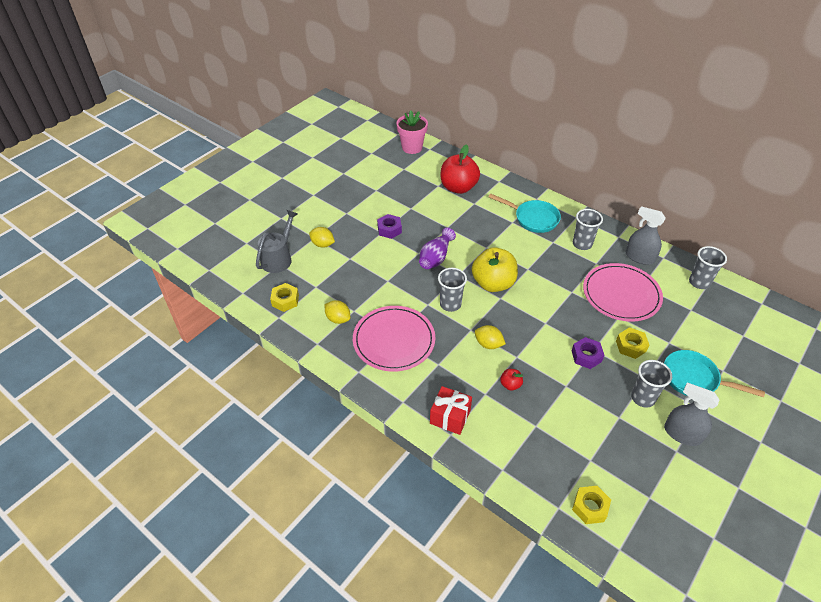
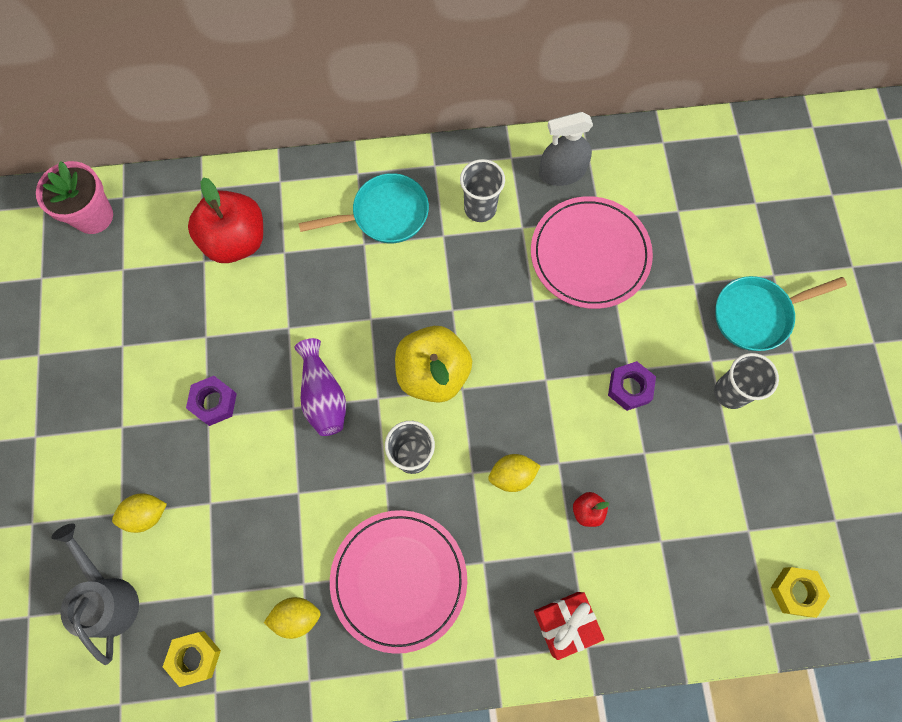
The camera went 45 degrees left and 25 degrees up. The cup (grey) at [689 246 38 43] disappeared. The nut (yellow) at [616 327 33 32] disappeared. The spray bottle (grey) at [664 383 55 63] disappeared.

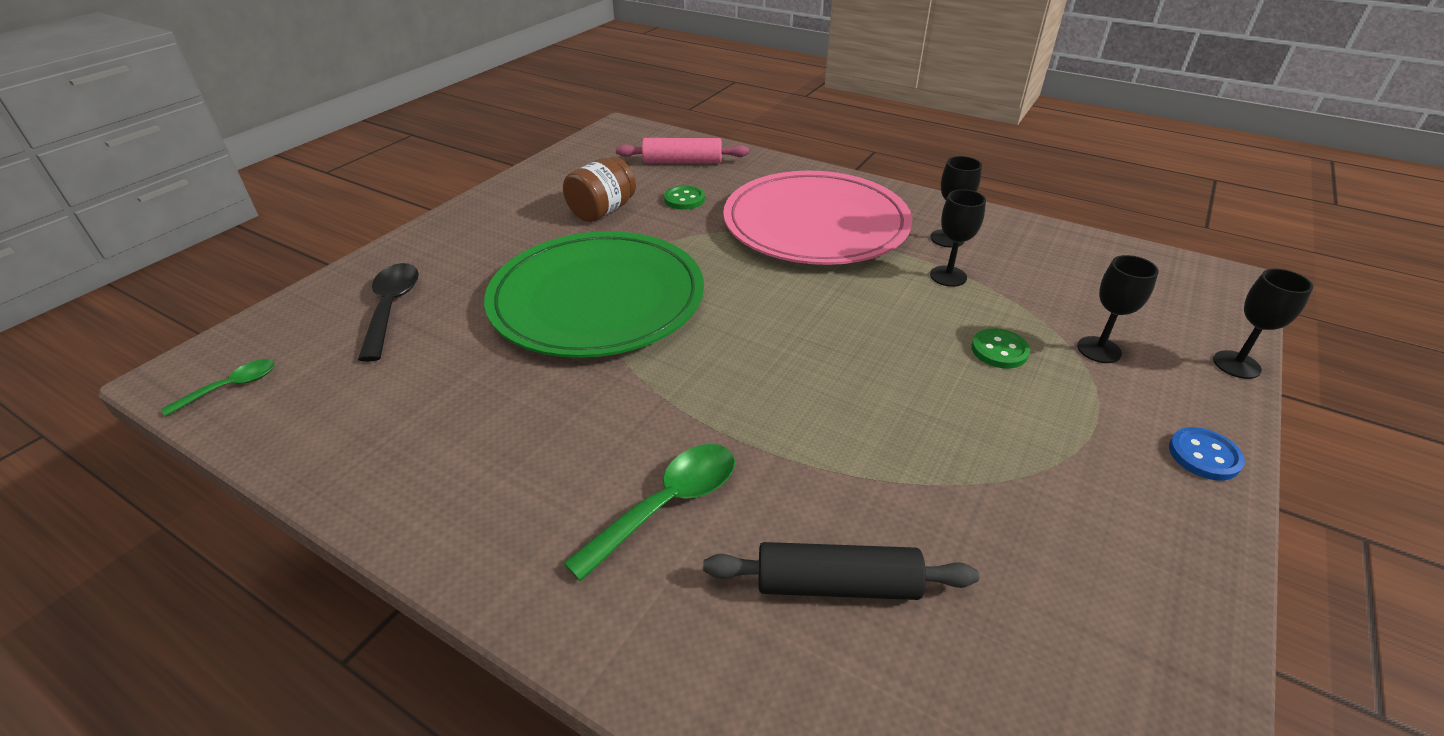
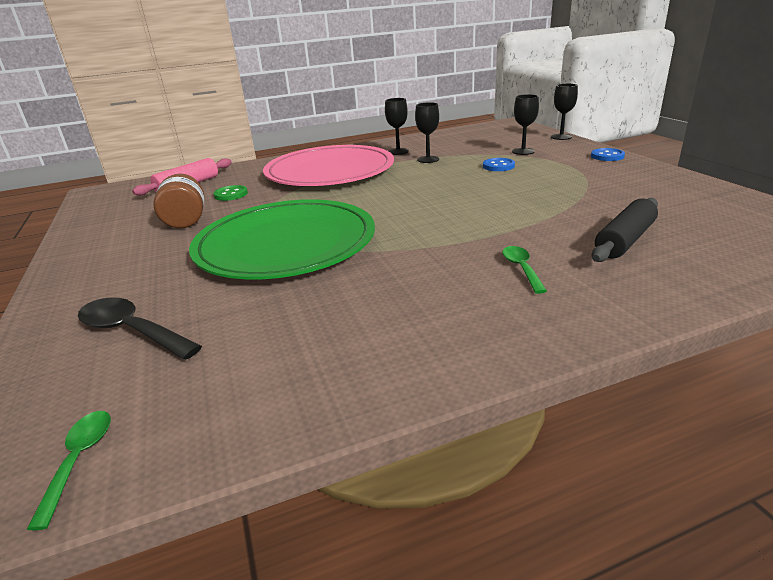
The camera went 50 degrees left and 10 degrees down. The button (green) at [971 329 59 39] became the button (blue) at [483 158 32 13]. The spoon (green) at [564 444 171 137] changed to 0.60 times the size.

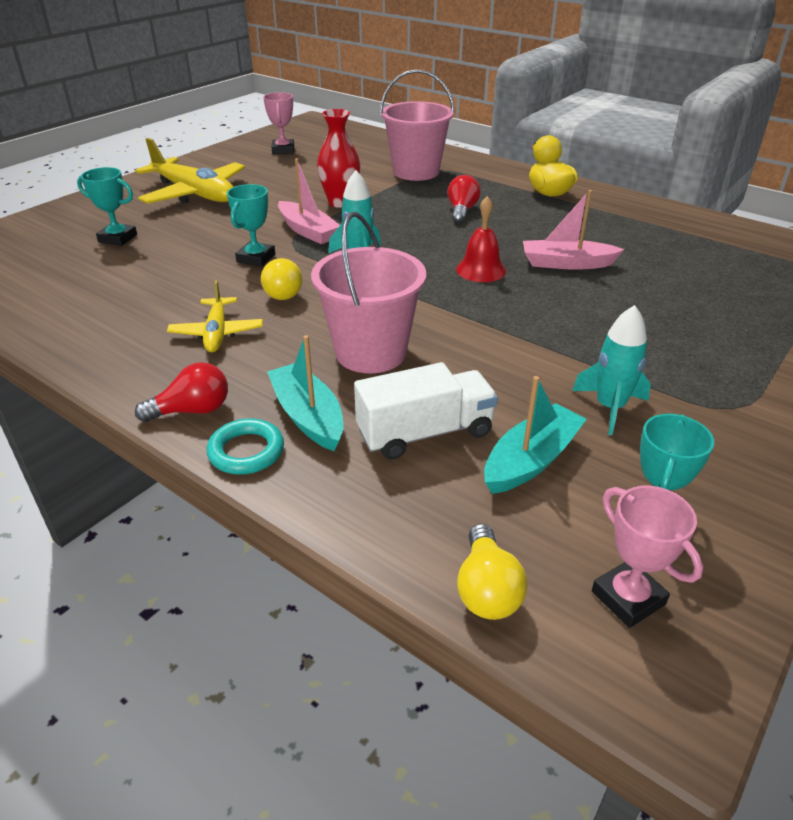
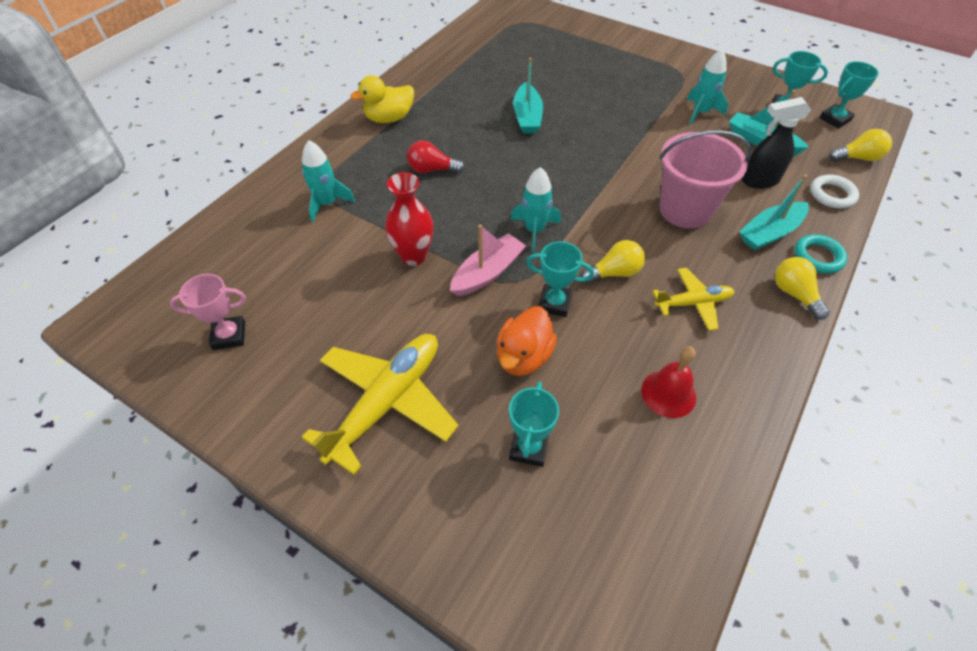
The camera went 95 degrees left and 15 degrees up. The bucket (pink) at [380 69 75 112] was replaced by the rocket (turquoise) at [302 140 53 82]. The boat (pink) at [523 190 101 80] became the boat (turquoise) at [513 57 30 77]. The bell (red) moved from [456 196 50 86] to [641 346 55 72]. The light bulb (red) at [135 362 93 60] became the light bulb (yellow) at [775 257 55 63]. The truck (white) at [354 362 144 98] was replaced by the spray bottle (black) at [742 97 69 92]. The trophy (pink) at [592 486 111 142] became the trophy (turquoise) at [820 61 59 68]. The ring (white) at [810 175 49 33] appeared. The duck (orange) at [497 306 60 70] appeared.

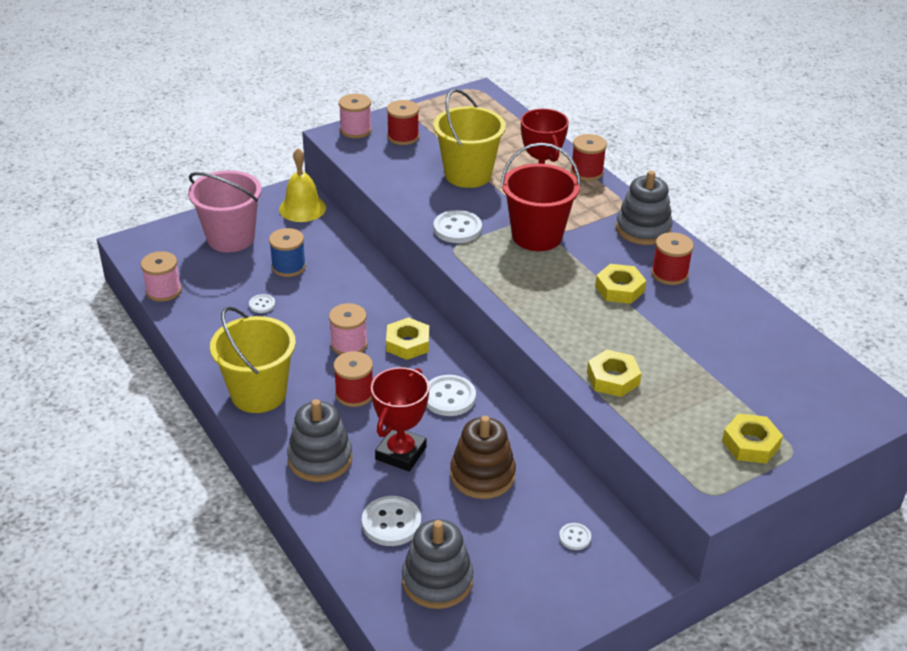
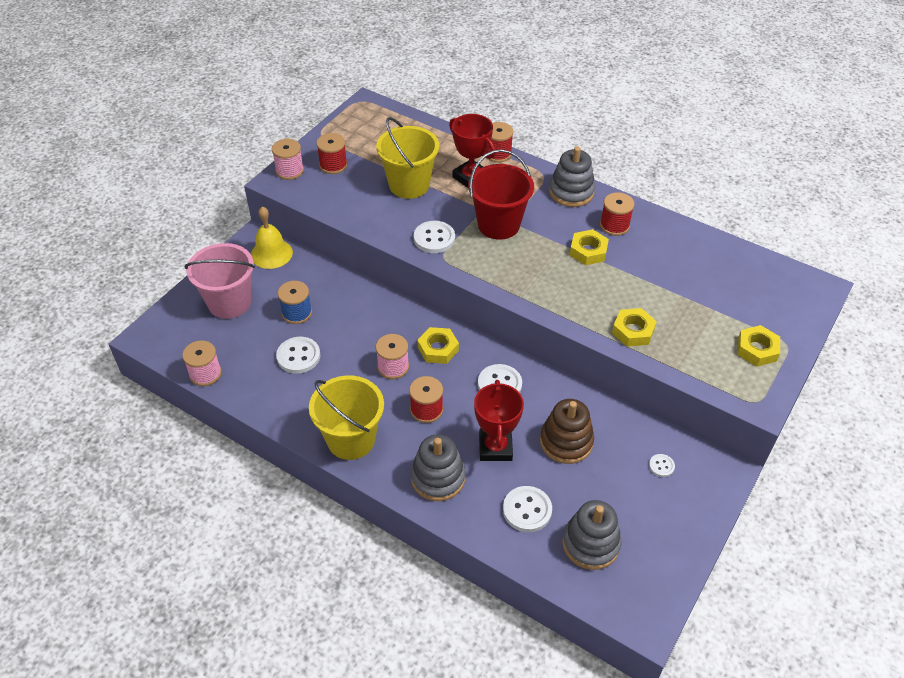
The camera went 25 degrees left and 10 degrees up. The button (white) at [249 294 26 19] changed to 1.88 times the size.

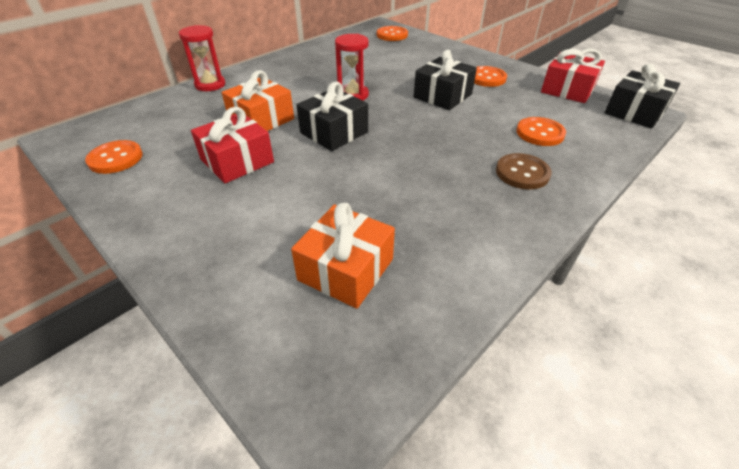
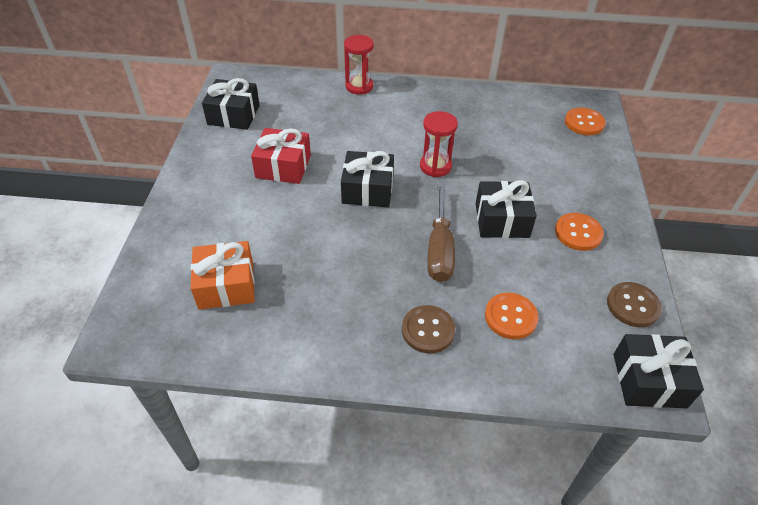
The camera went 50 degrees right and 5 degrees up. The gift (red) at [541 49 64 54] was replaced by the button (brown) at [607 282 55 45]. The gift (orange) at [222 70 72 61] disappeared. The button (orange) at [85 140 58 34] was replaced by the gift (black) at [202 78 58 52]. The screwdriver (brown) at [427 183 28 99] appeared.

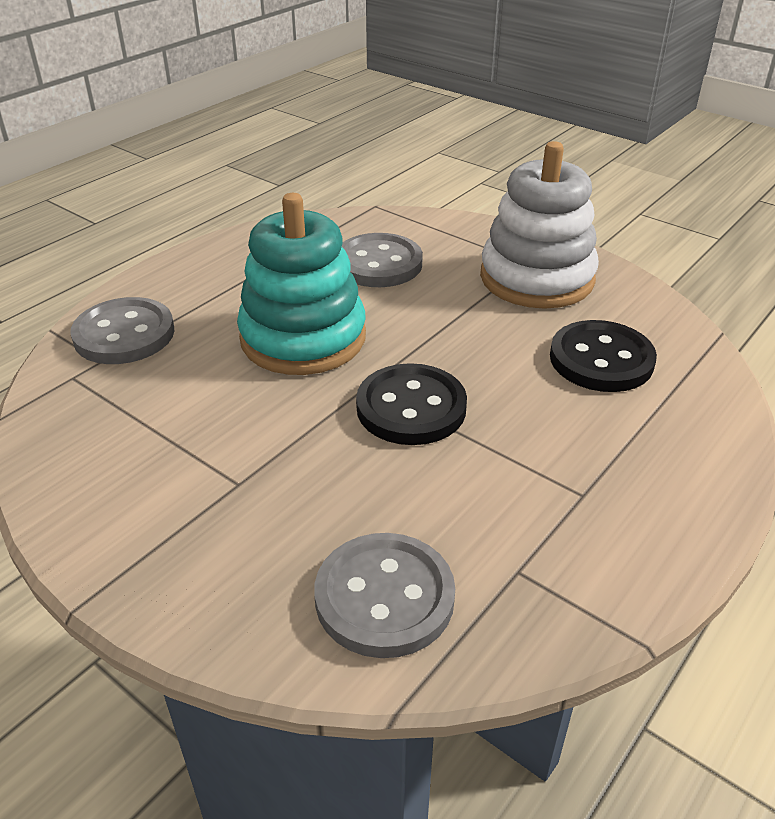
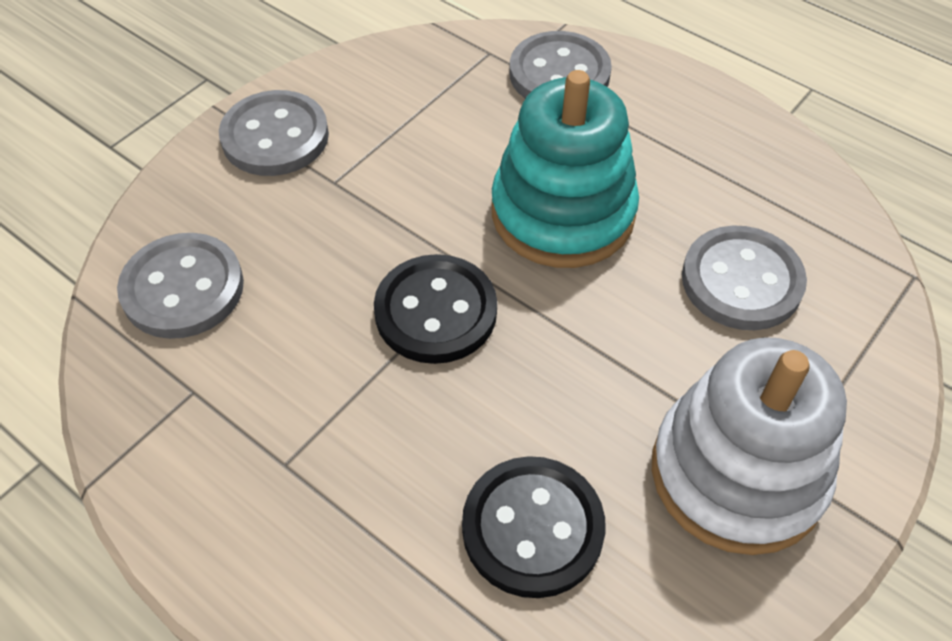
The camera went 90 degrees right and 15 degrees up. The button (grey) at [219 90 110 86] appeared.

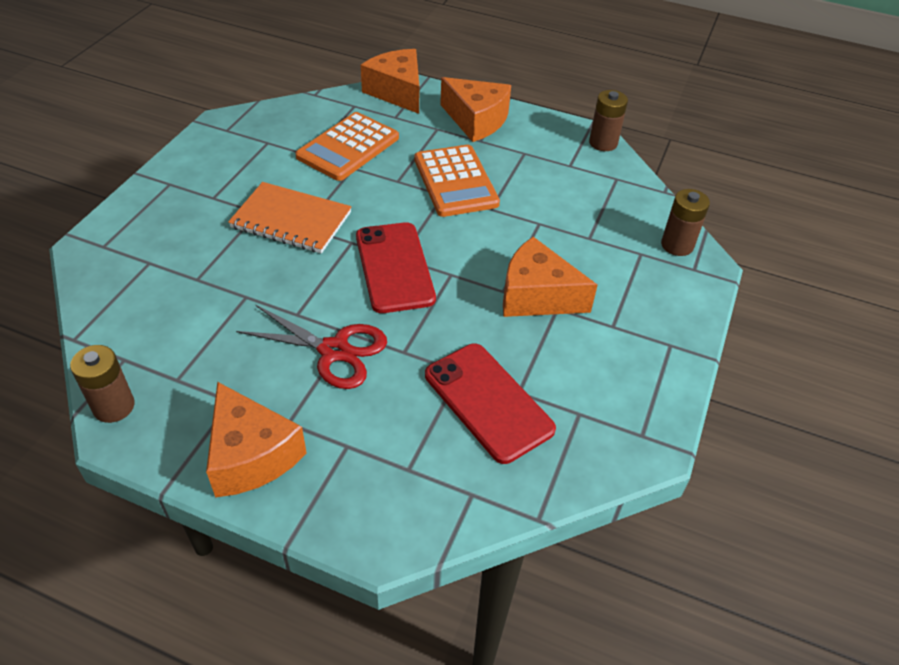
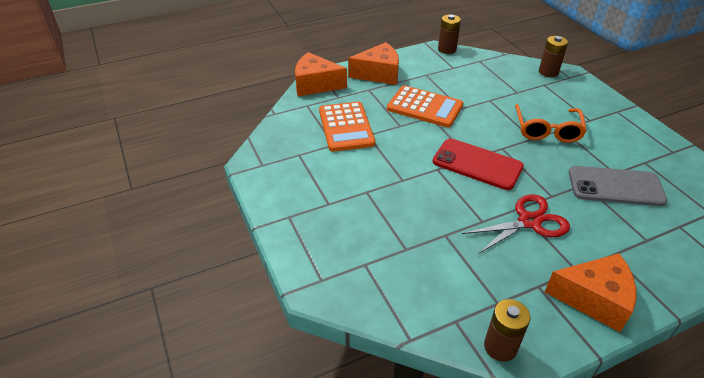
The camera went 45 degrees left and 5 degrees down. The notebook (orange) at [228 182 124 71] disappeared. The cheese (orange) at [503 237 95 80] was replaced by the glasses (orange) at [515 104 72 39]. The phone (red) at [425 343 131 121] became the phone (grey) at [569 166 98 40].

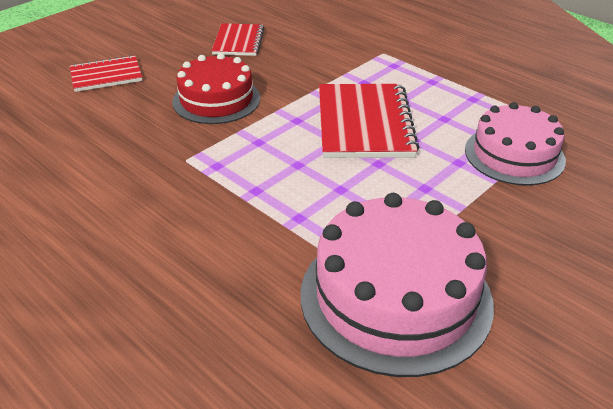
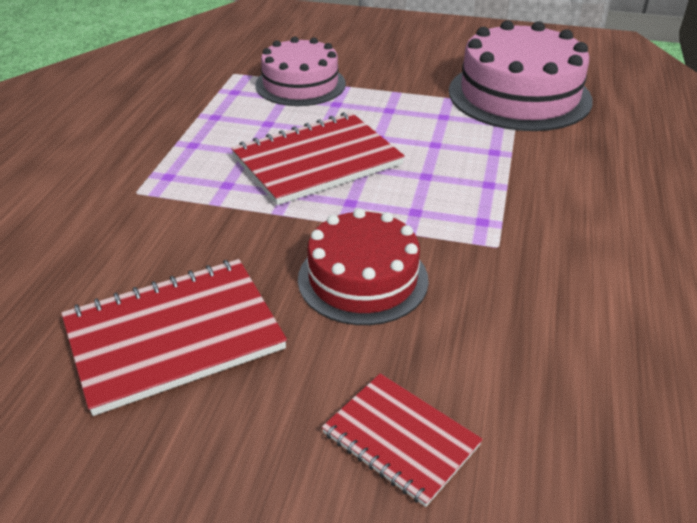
The camera went 120 degrees left and 0 degrees up. The notebook (red) at [212 23 52 33] changed to 1.67 times the size.

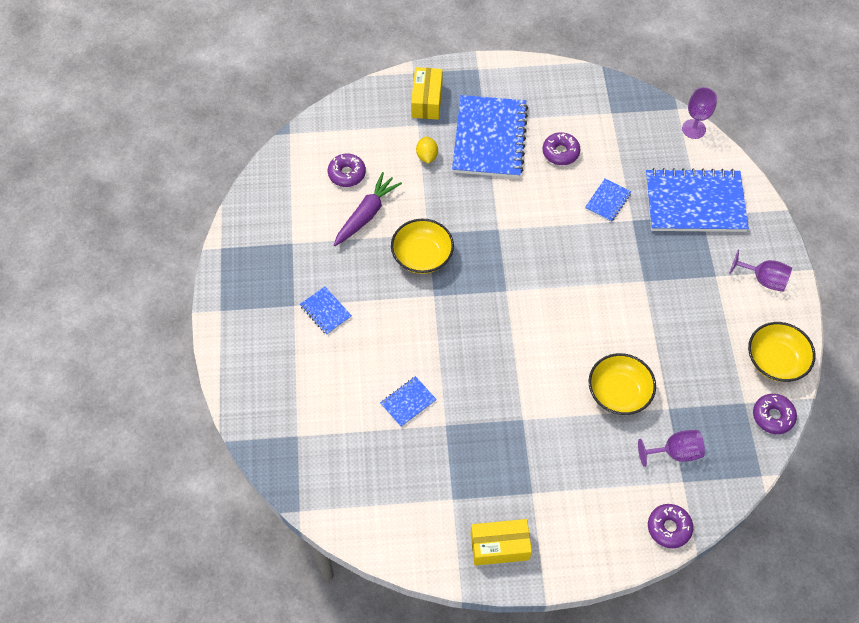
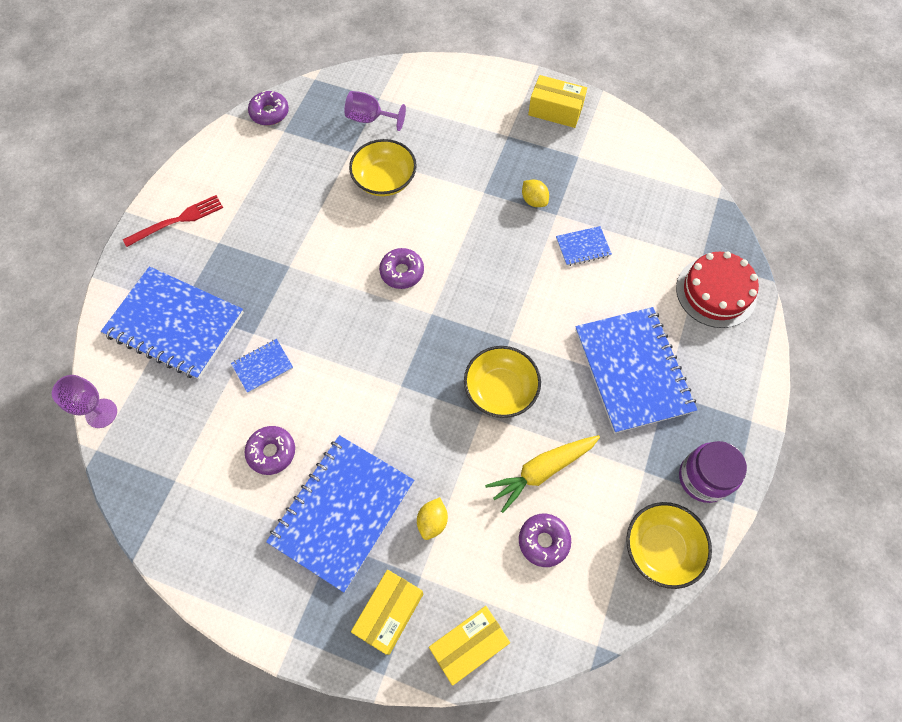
The camera went 155 degrees left and 5 degrees up. The carrot (purple) at [334 172 68 74] became the carrot (yellow) at [485 435 115 78]. The goblet (purple) at [729 250 63 42] was replaced by the fork (red) at [123 195 100 52]. The notebook (blue) at [300 287 52 48] changed to 2.28 times the size. The bowl (yellow) moved from [748 322 68 60] to [626 502 86 87]. The donut (purple) moved from [648 504 45 44] to [379 248 45 41]. The lemon (yellow) at [522 180 27 27] appeared. The cake (red) at [676 252 83 76] appeared. The jar (purple) at [679 441 68 62] appeared. The box (yellow) at [429 606 81 80] appeared.

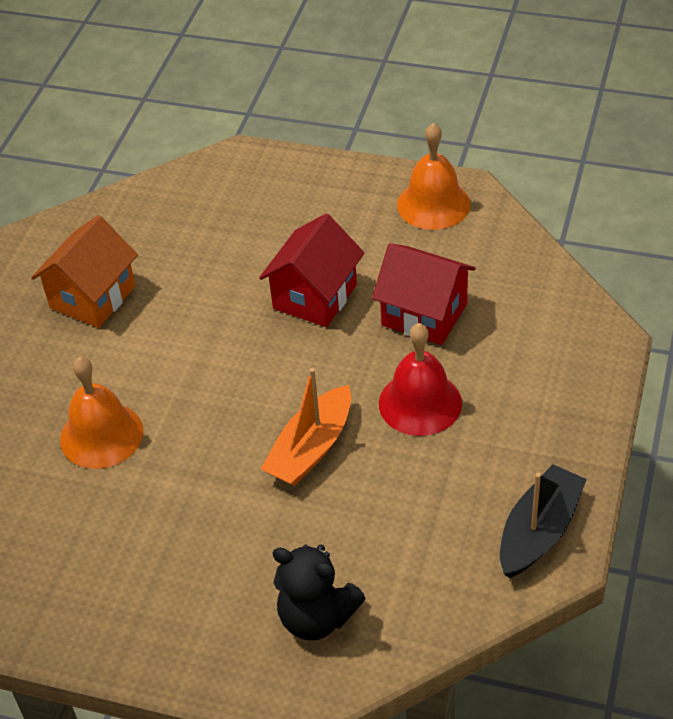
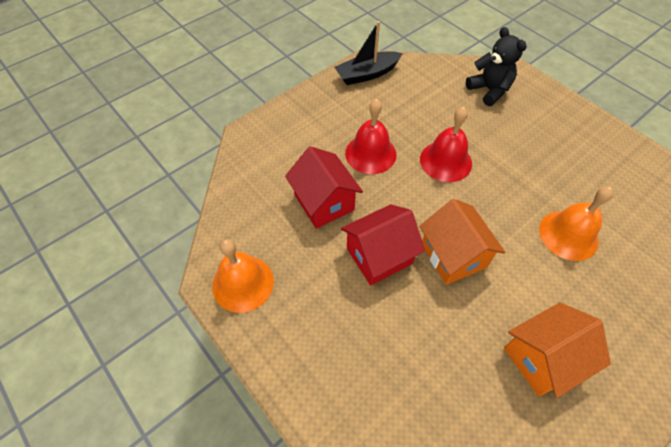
The camera went 150 degrees left and 10 degrees up. The boat (orange) at [261 368 90 118] was replaced by the bell (red) at [420 107 52 75]. The house (orange) at [419 199 86 86] appeared.

